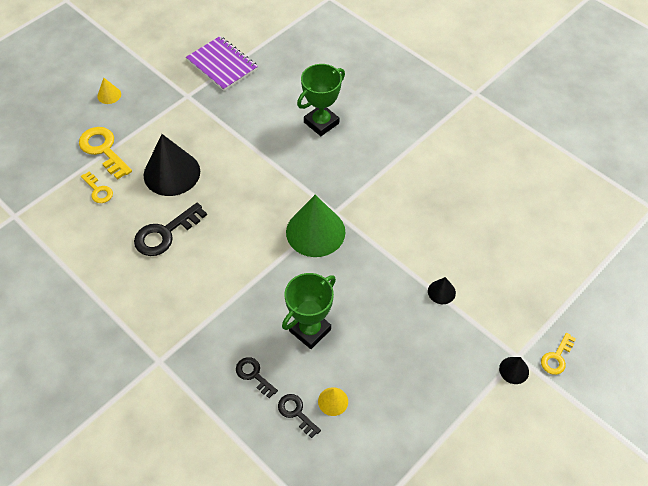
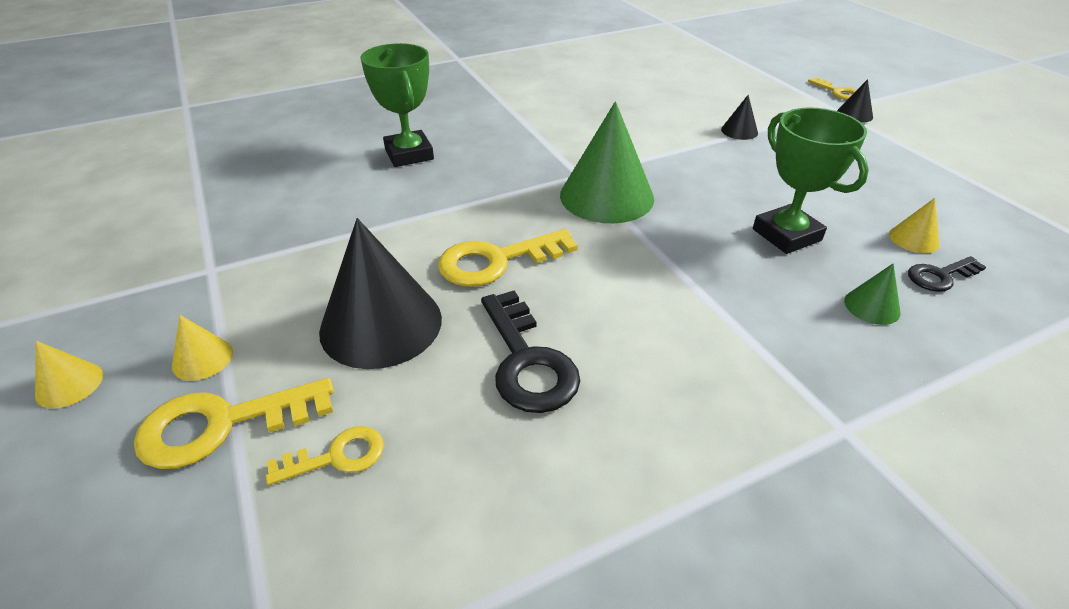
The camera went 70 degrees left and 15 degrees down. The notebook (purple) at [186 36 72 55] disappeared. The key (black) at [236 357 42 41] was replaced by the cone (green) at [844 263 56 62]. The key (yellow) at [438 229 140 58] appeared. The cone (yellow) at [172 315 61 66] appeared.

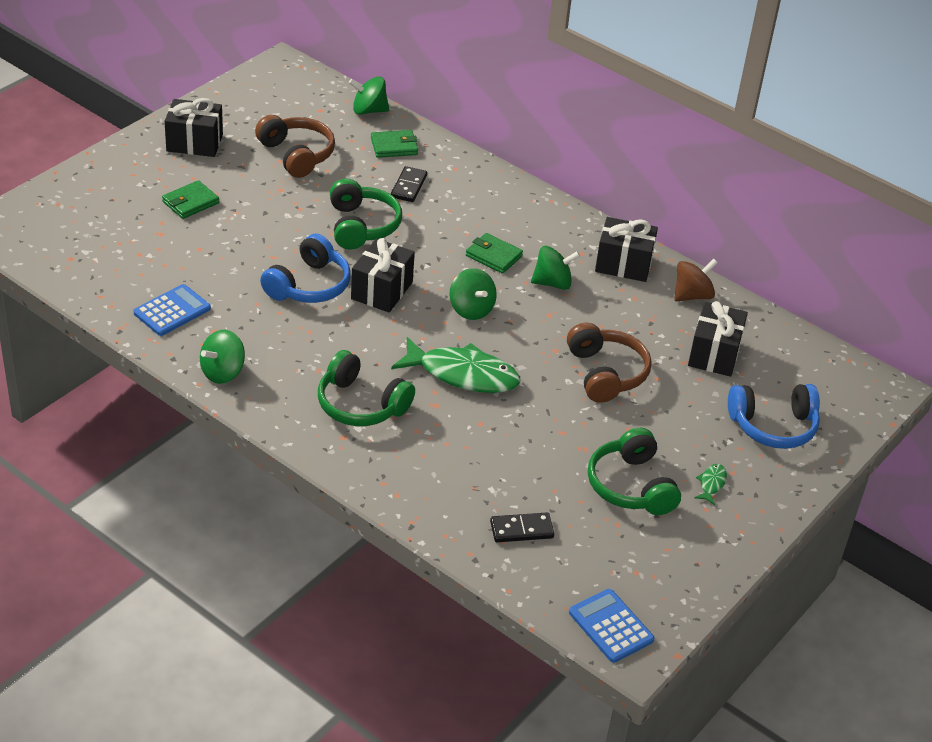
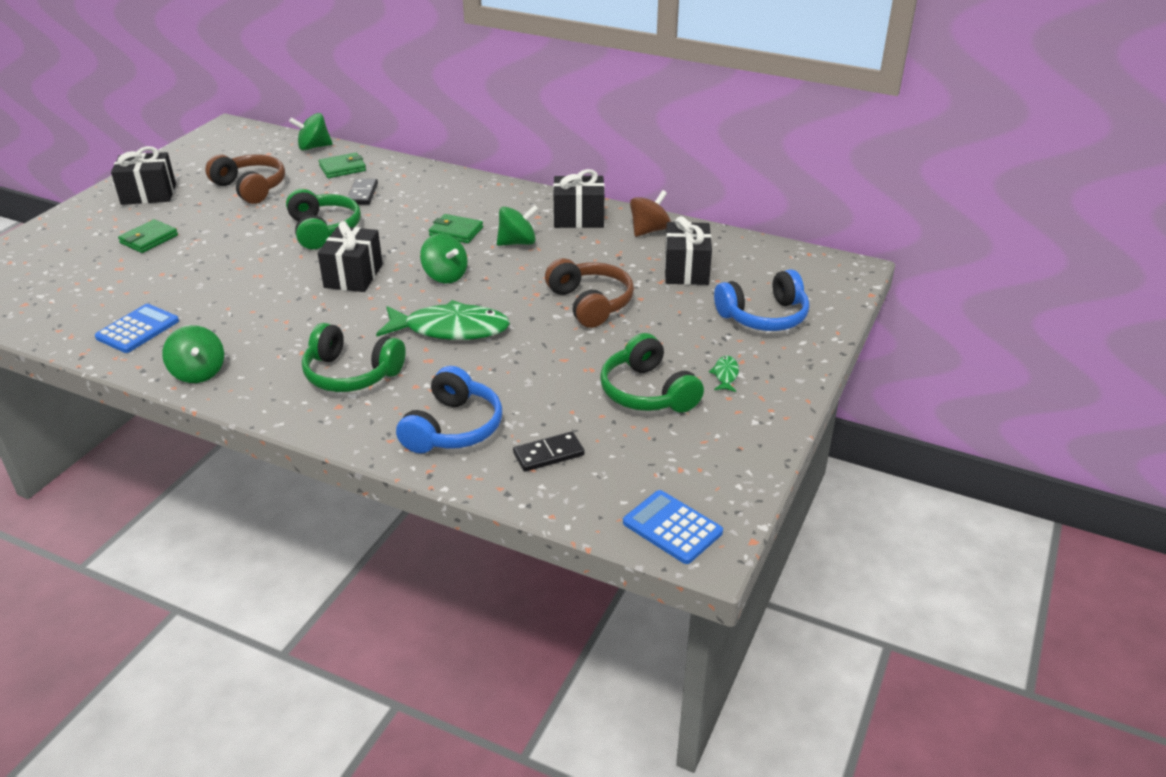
The camera went 10 degrees left and 5 degrees down. The headphones (blue) moved from [260 233 91 70] to [396 366 106 88]. The spinning top (green) at [200 330 45 54] turned 60 degrees counterclockwise.

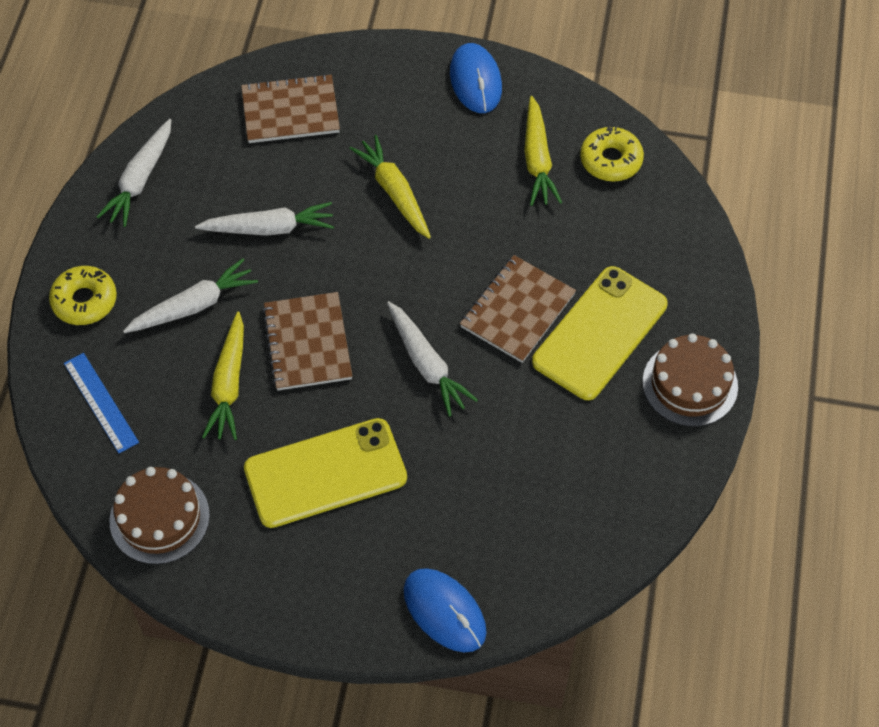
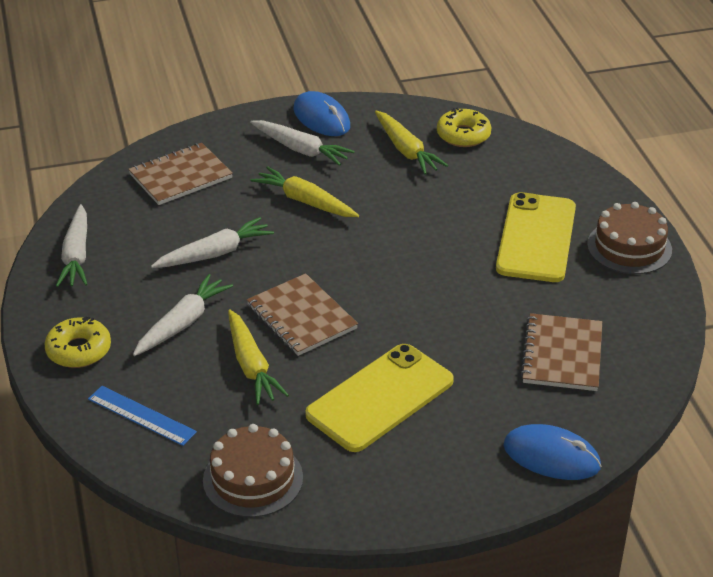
The camera went 25 degrees left and 20 degrees down. The notebook (brown) moved from [460 255 116 108] to [520 313 82 78]. The carrot (white) moved from [387 301 91 116] to [250 120 105 46].

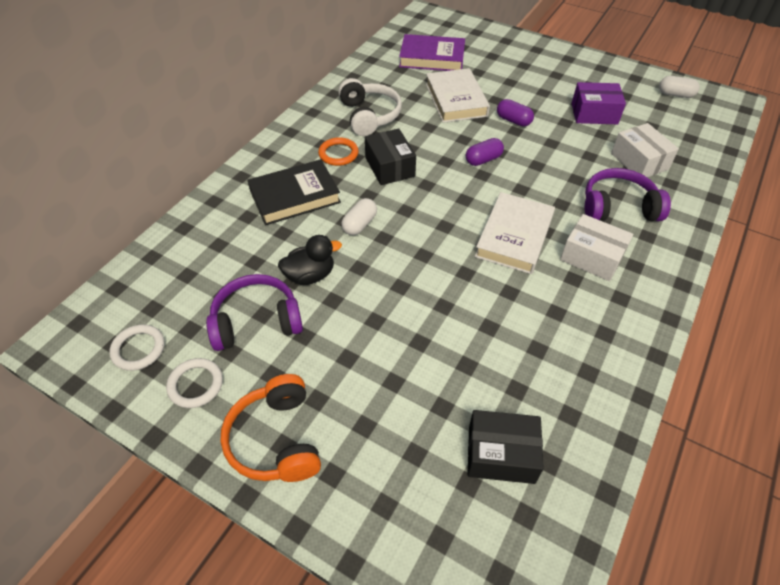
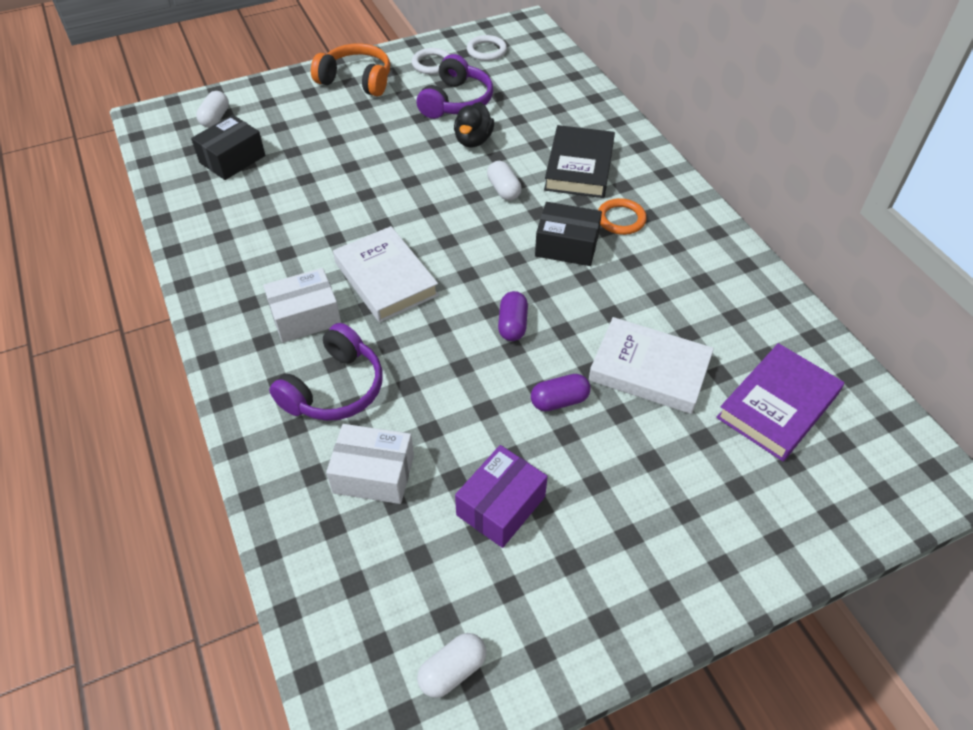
The camera went 125 degrees right and 0 degrees up. The headphones (white) at [338 78 64 58] disappeared. The capsule (white) at [196 91 33 37] appeared.

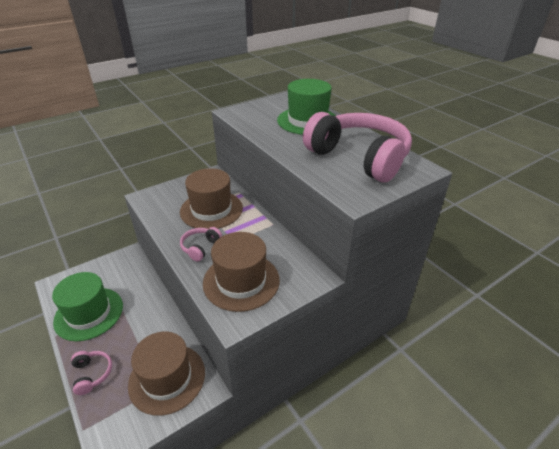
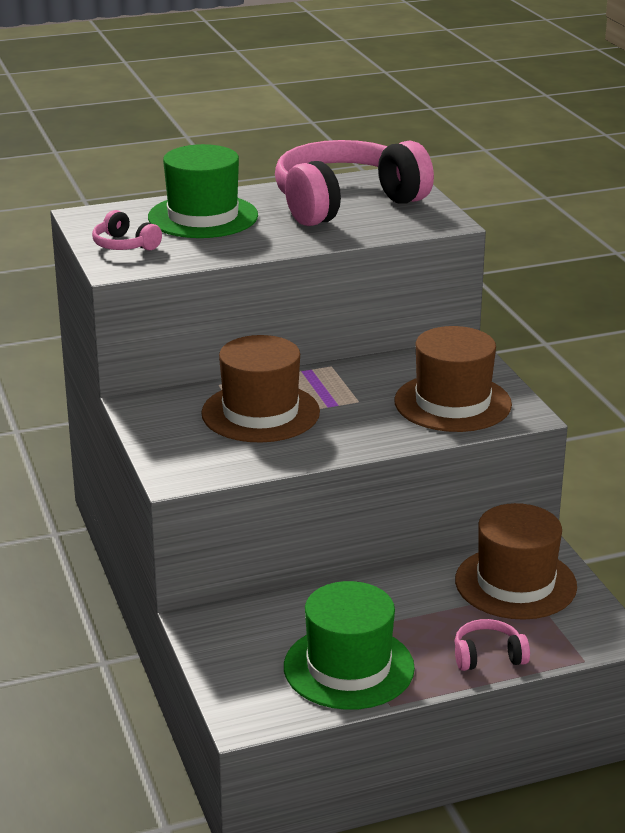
The camera went 75 degrees left and 10 degrees down. The headphones (pink) moved from [180 227 42 35] to [92 210 70 40].

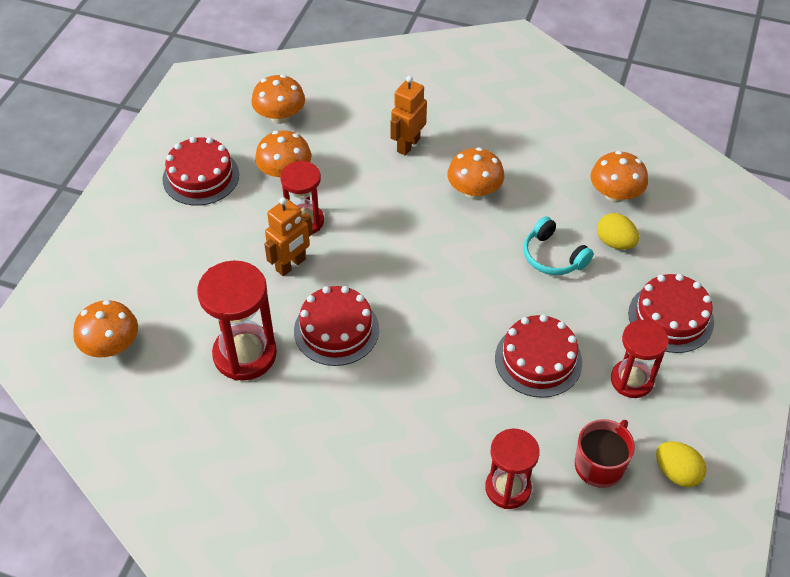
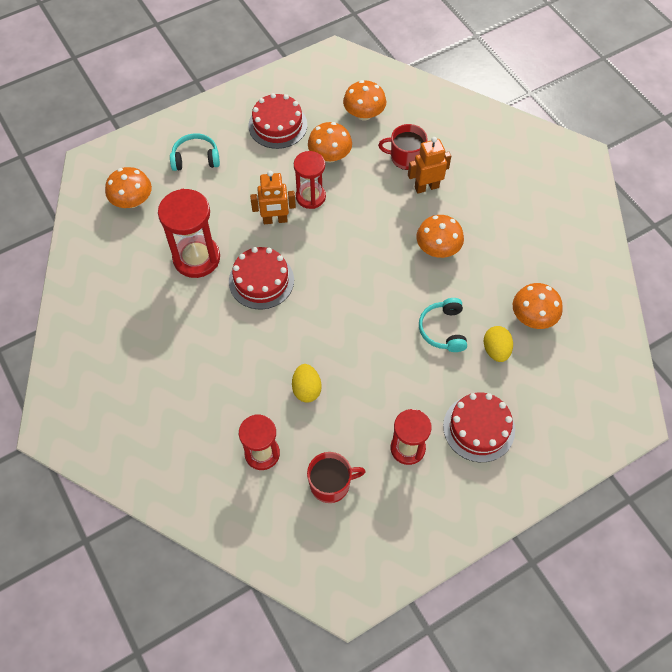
The camera went 40 degrees right and 10 degrees up. The cake (red) at [495 314 87 84] disappeared. The egg (yellow) moved from [656 441 51 46] to [292 364 30 39]. The mug (red) at [378 124 49 46] appeared. The headphones (turquoise) at [170 133 50 38] appeared.

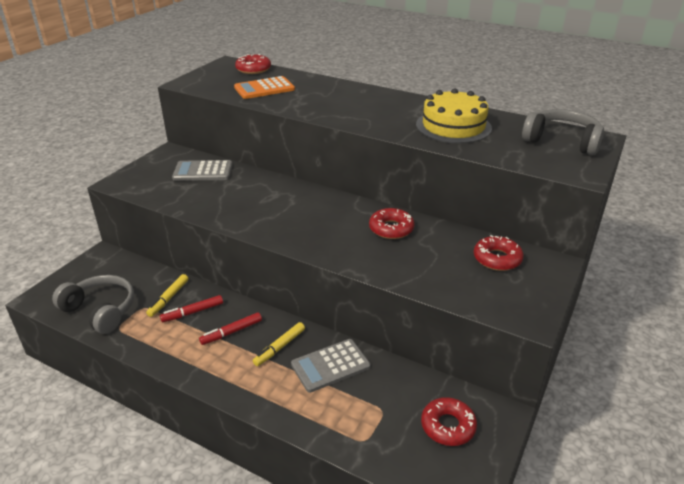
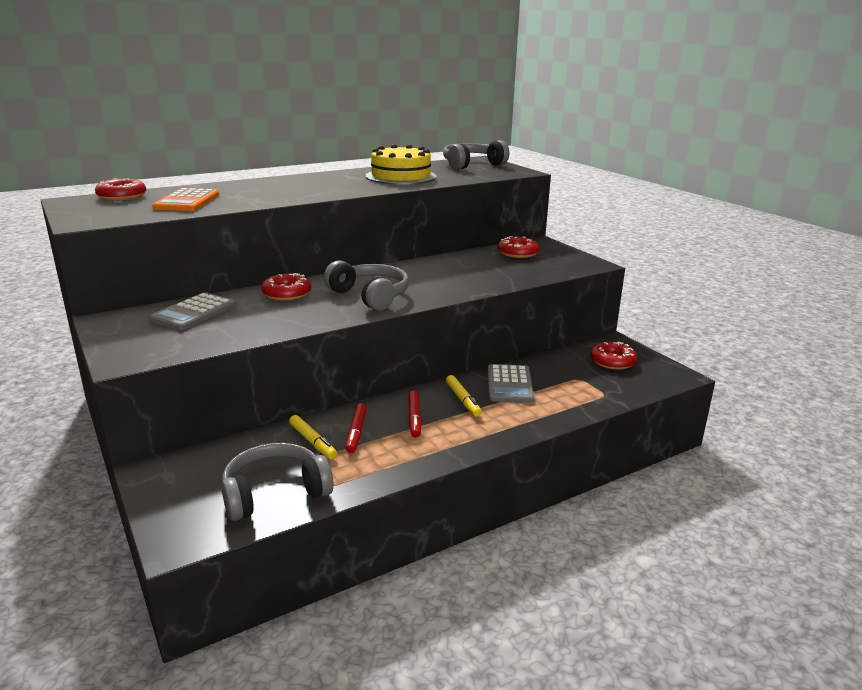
The camera went 60 degrees left and 10 degrees down. The donut (red) moved from [369 208 46 31] to [261 273 50 28]. The headphones (grey) at [324 260 85 51] appeared.

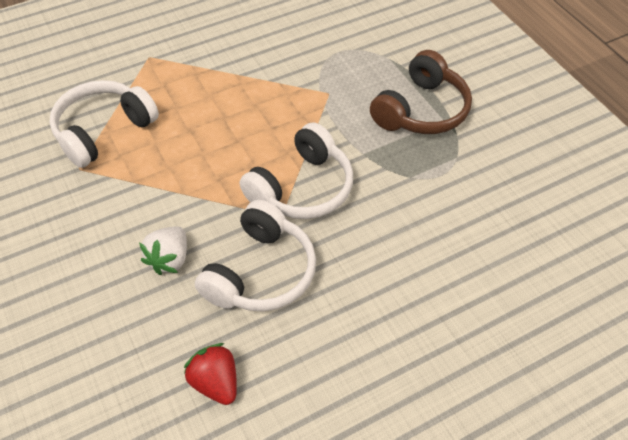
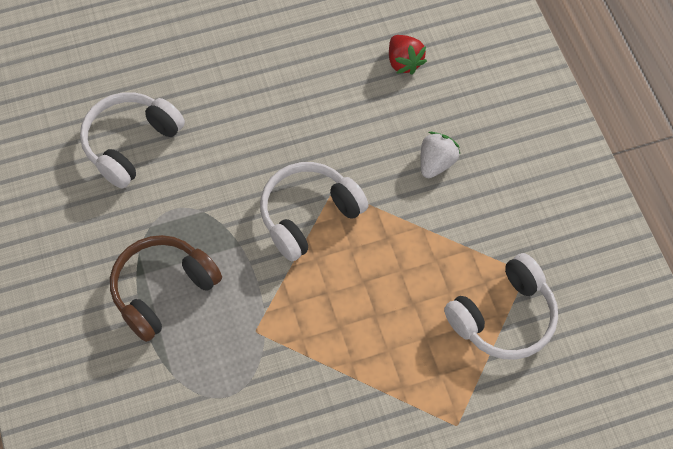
The camera went 170 degrees left and 10 degrees up. The headphones (white) moved from [195 200 121 112] to [80 92 105 96].

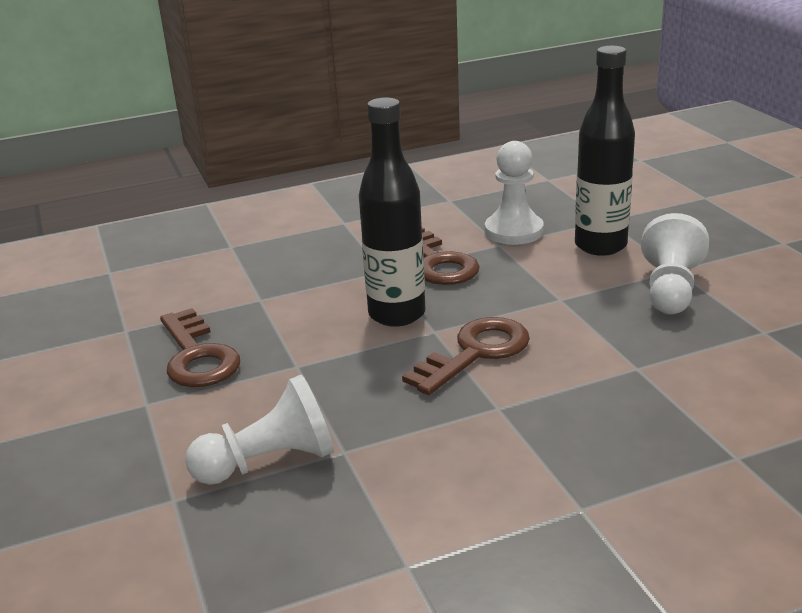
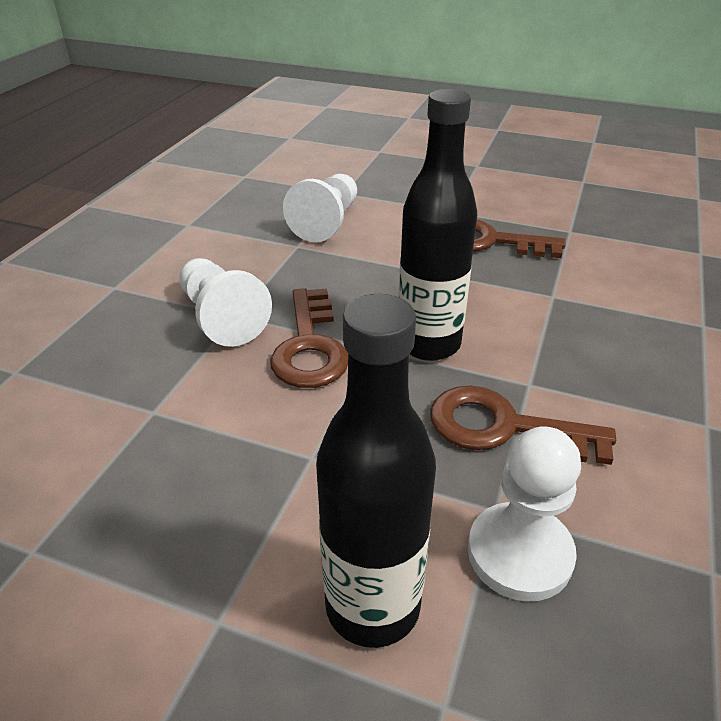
The camera went 130 degrees right and 10 degrees up. The pawn (white) moved from [641 213 68 101] to [179 258 93 89].

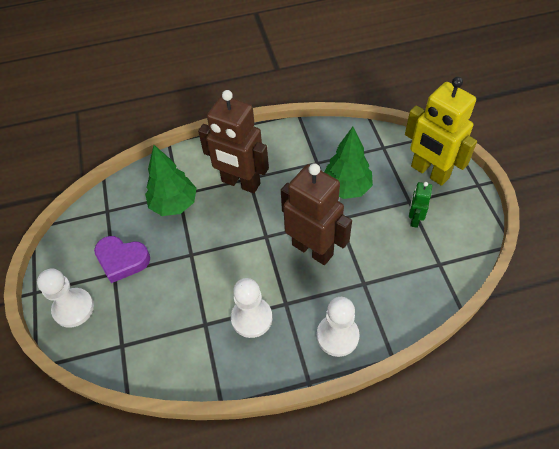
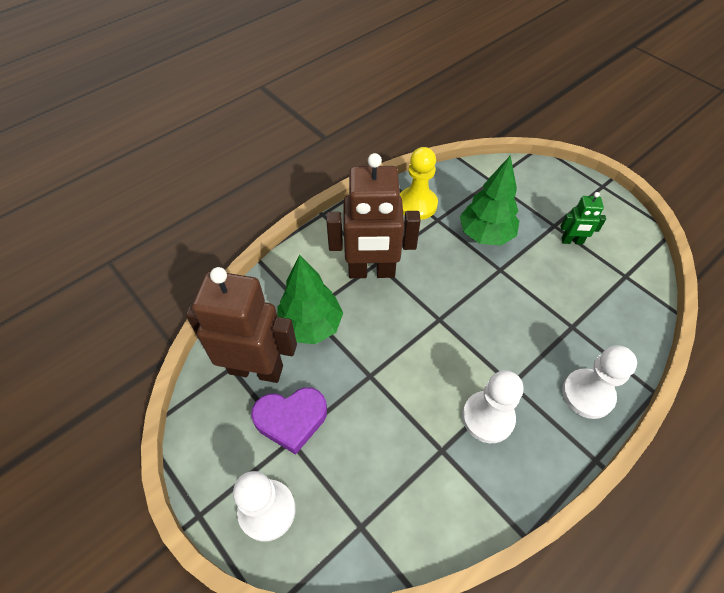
The camera went 30 degrees left and 0 degrees up. The robot (yellow) at [405 77 72 109] disappeared. The robot (brown) moved from [281 163 71 102] to [186 267 111 116]. The robot (green) at [409 182 23 46] turned 75 degrees counterclockwise. The pawn (yellow) at [400 147 38 73] appeared.

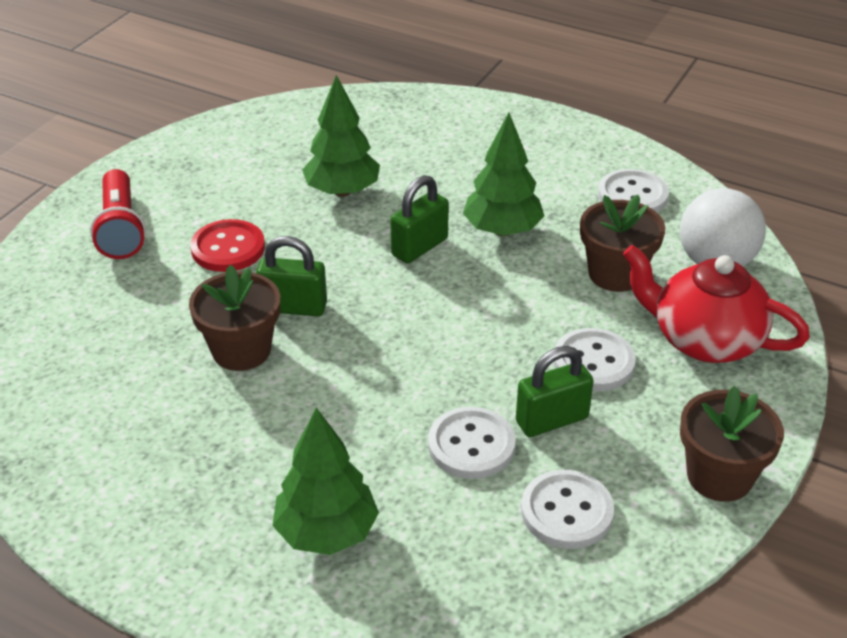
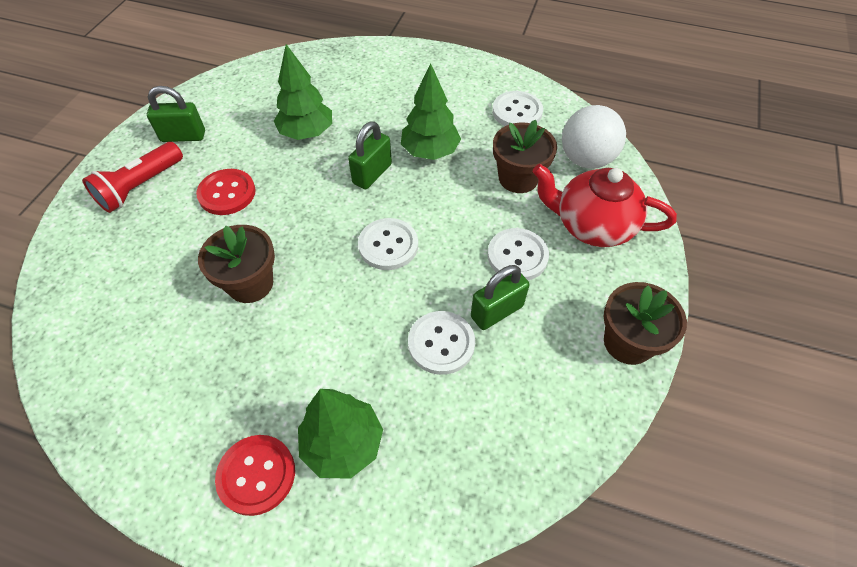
The camera went 10 degrees left and 15 degrees up. The flashlight (red) at [90 169 56 90] turned 60 degrees clockwise. The padlock (green) moved from [256 236 71 80] to [147 86 58 56]. The button (white) moved from [521 470 93 79] to [358 218 60 52]. The button (red) at [215 435 80 81] appeared.

